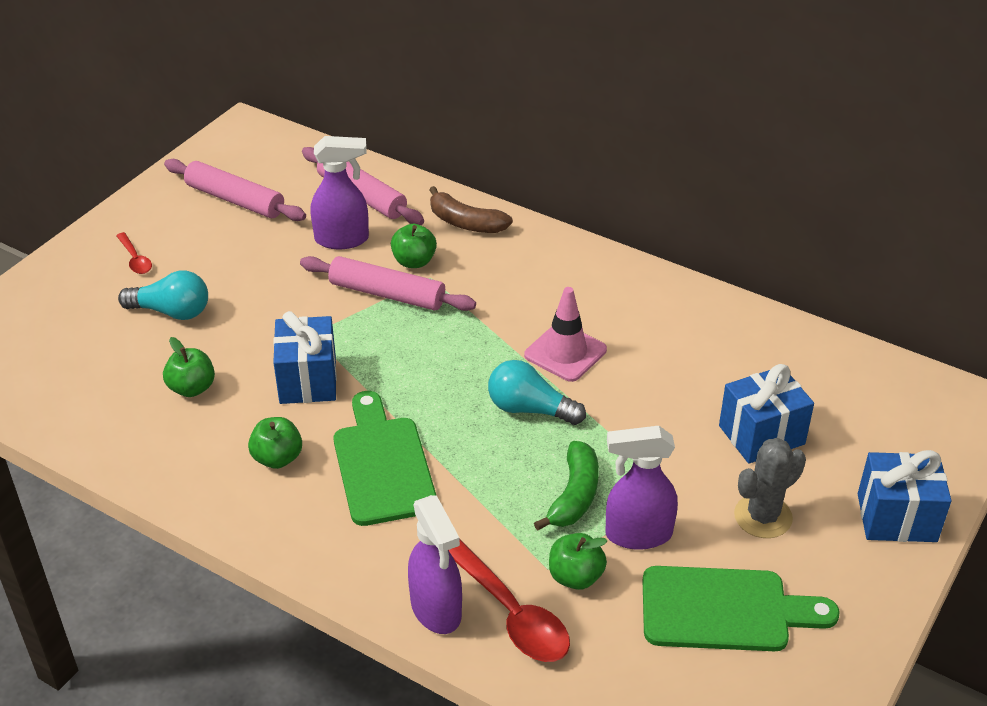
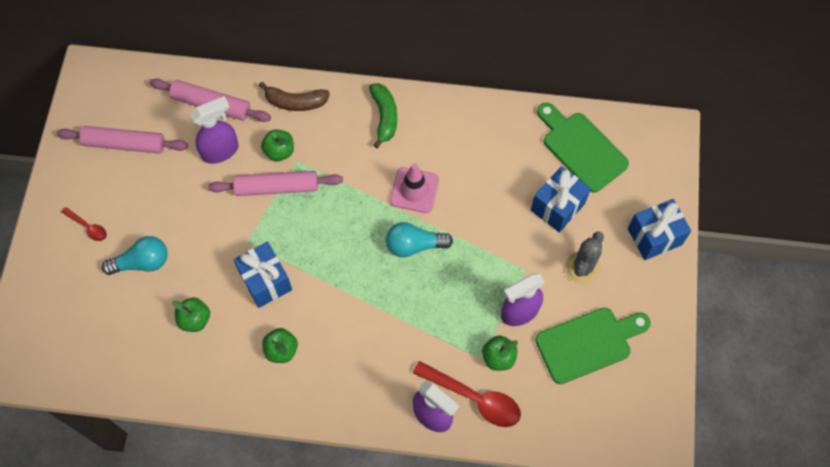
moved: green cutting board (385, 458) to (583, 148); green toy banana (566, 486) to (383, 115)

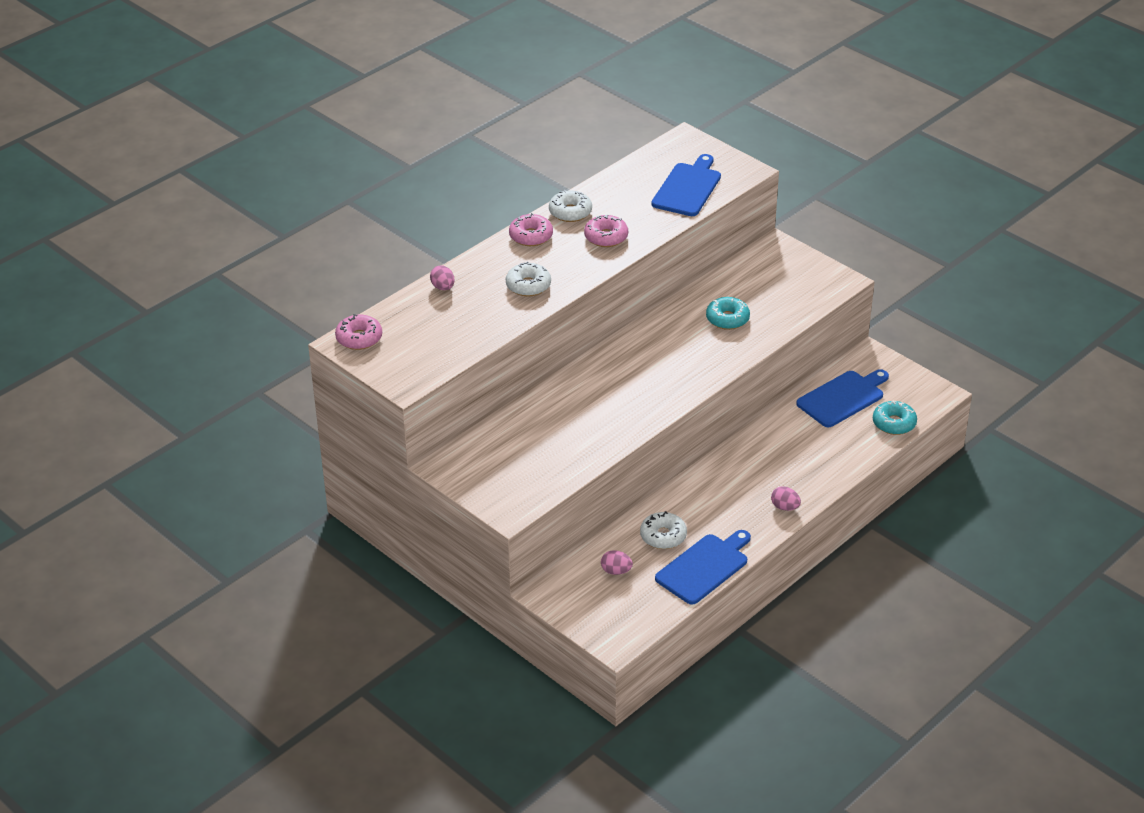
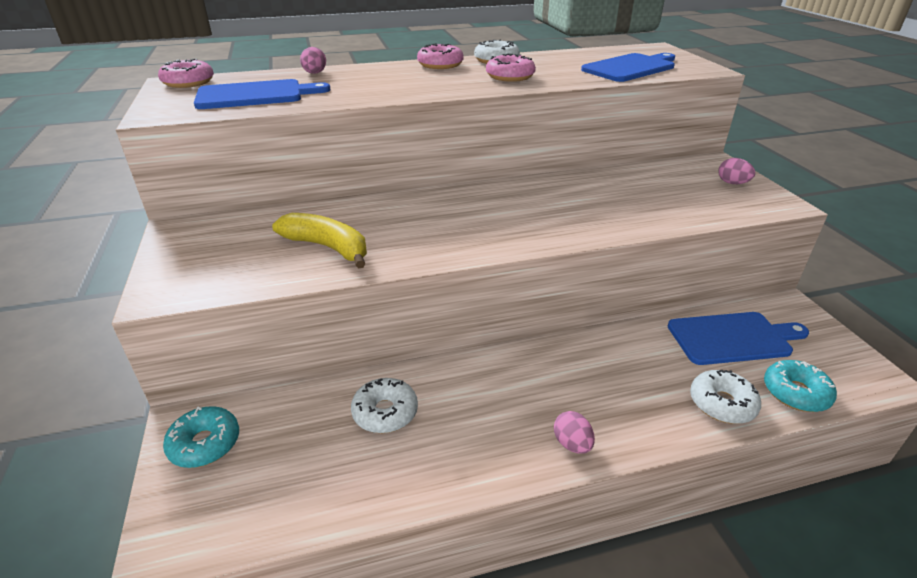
added: yellow toy banana (319, 240)
moved: pure white donut (528, 279) to (725, 397); teal donut (728, 313) to (201, 437); royal blue cutting board (703, 567) to (262, 94); pink egg shape (617, 562) to (737, 171)

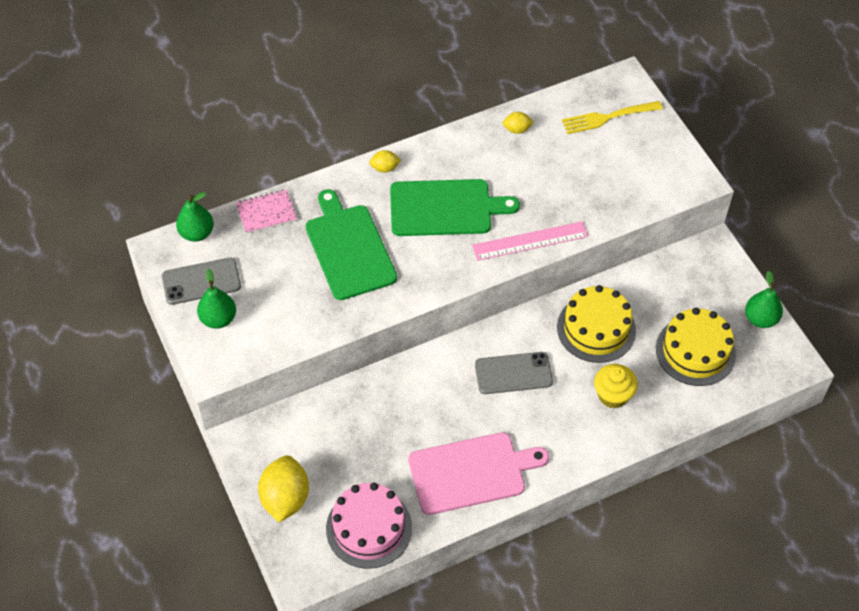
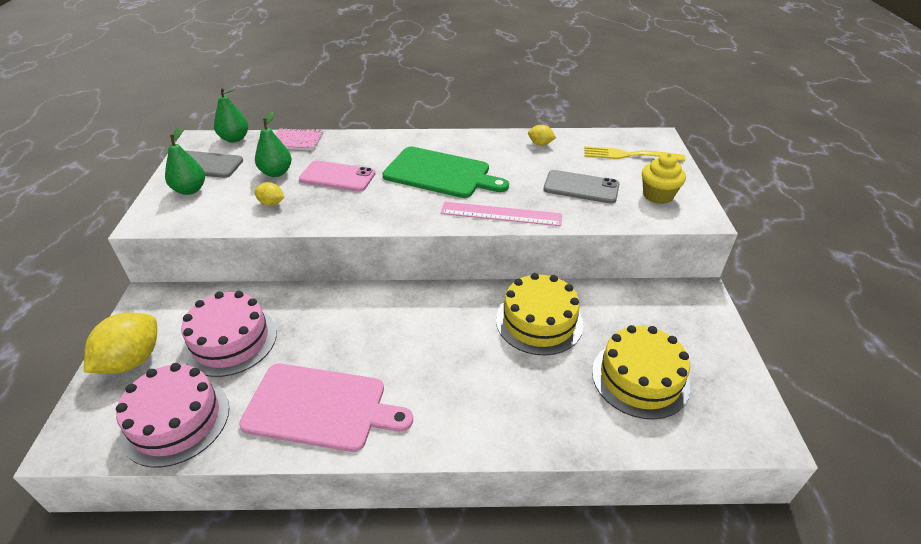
added: pink gateau (229, 334)
moved: yellow toy lemon (385, 161) to (269, 194); green pear (764, 299) to (273, 144); grey mobile phone (514, 373) to (582, 187); yellow cupcake (616, 386) to (664, 178)
replaced: green cutting board (351, 244) to pink mobile phone (337, 175)

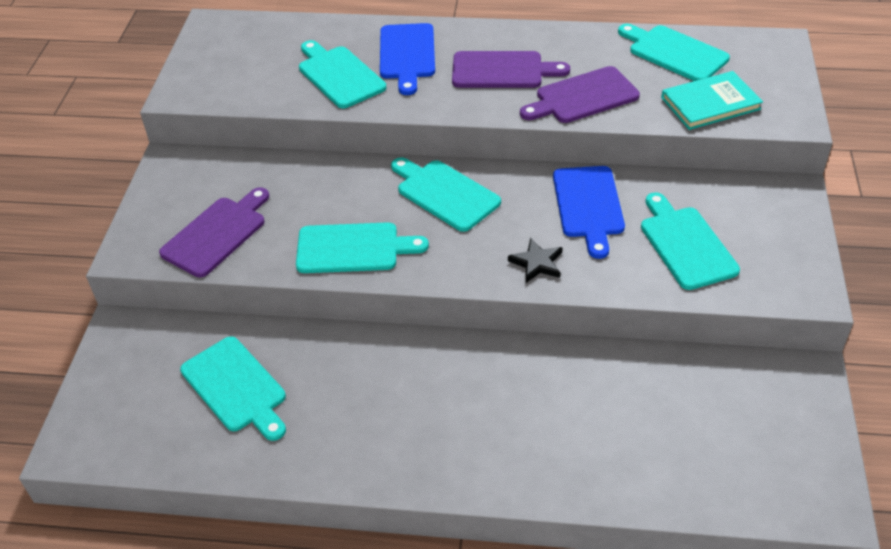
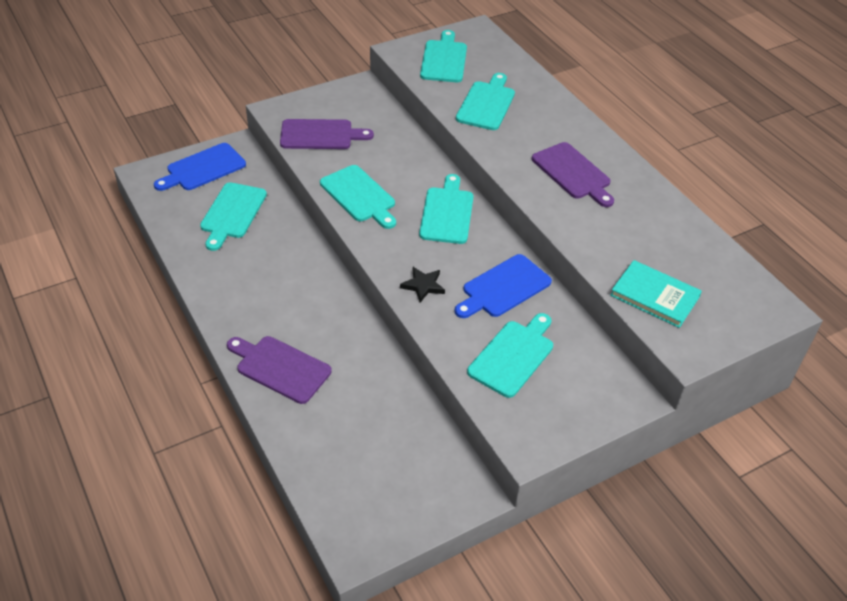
moved: royal blue cutting board (407, 59) to (200, 167); teal cutting board (674, 52) to (443, 56); royal purple cutting board (580, 94) to (279, 370)

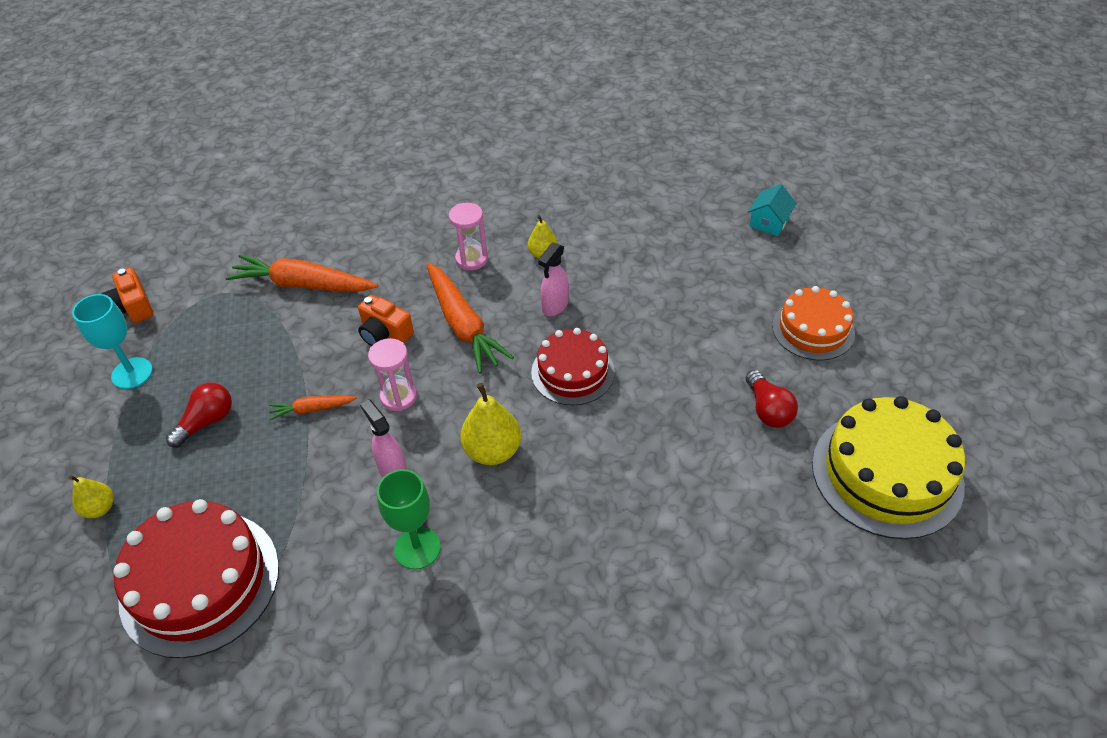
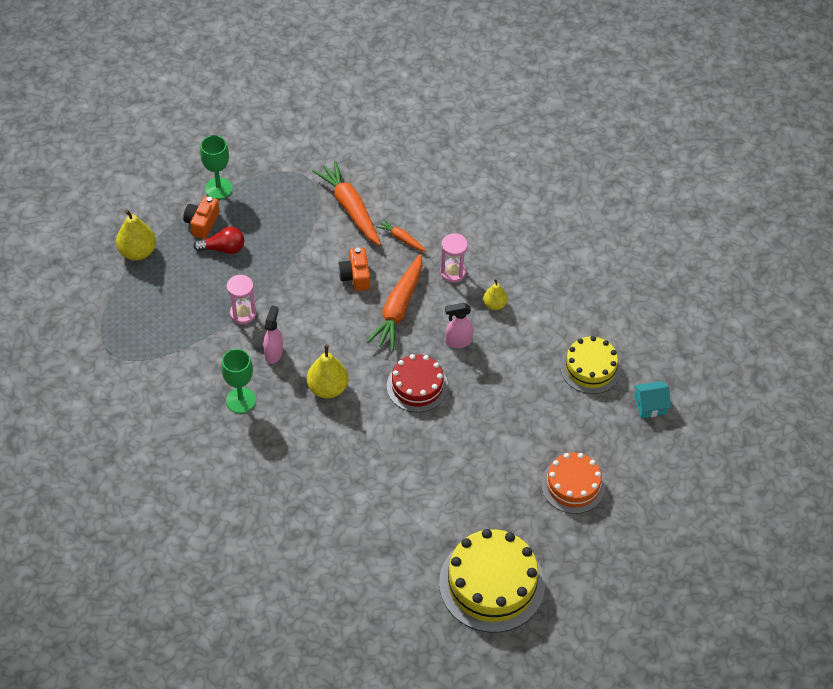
removed: red light bulb (772, 399); red gateau (196, 578)
added: yellow gateau (590, 365)
moved: orange photo camera (127, 295) to (201, 217); pink sand timer (392, 374) to (241, 299); orange carrot (313, 408) to (401, 235)
recoloured: teal goblet (112, 341) to green goblet (216, 167)
resized: yellow pear (91, 496) = (136, 235) x1.67

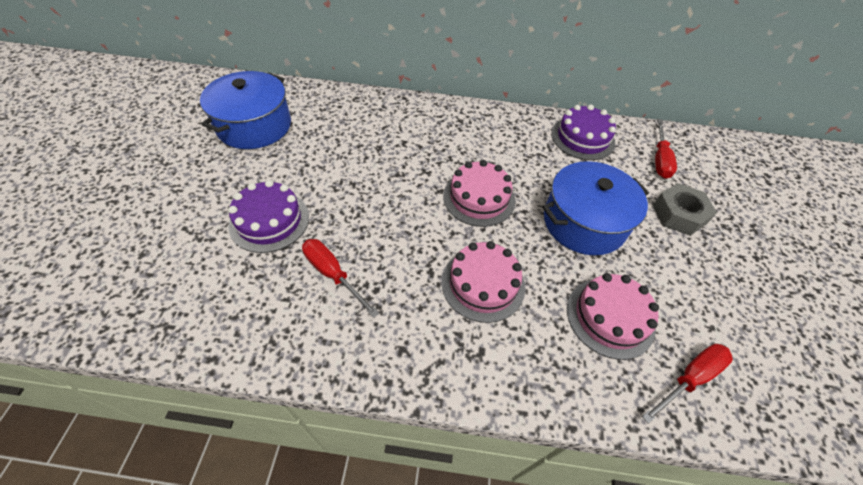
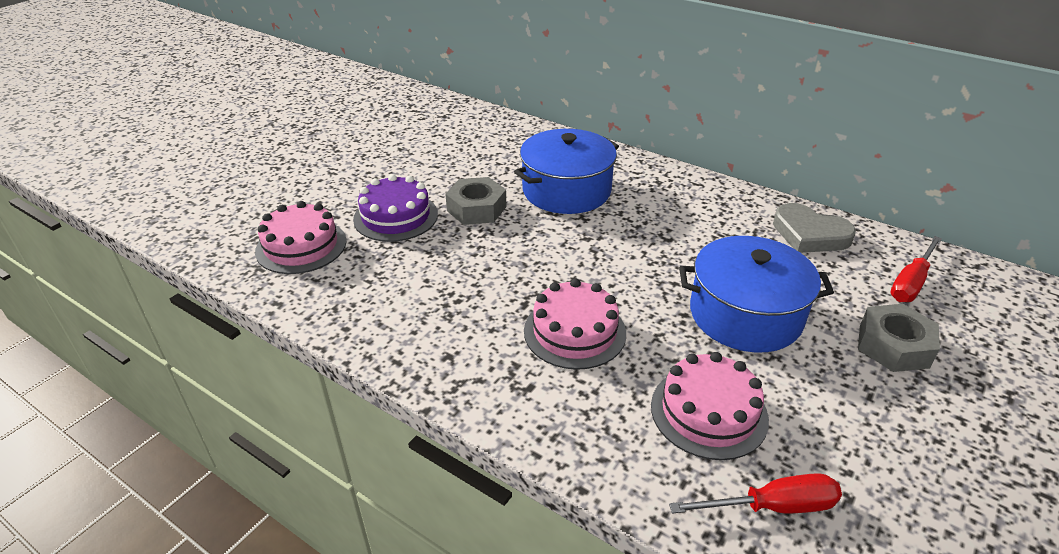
removed: red screwdriver (340, 278)
added: grey hexagon nut (475, 201)
moved: royal blue pot (245, 110) to (566, 171); pink gateau (479, 193) to (301, 237)
replaced: royal purple gateau (583, 132) to grey love heart (814, 228)

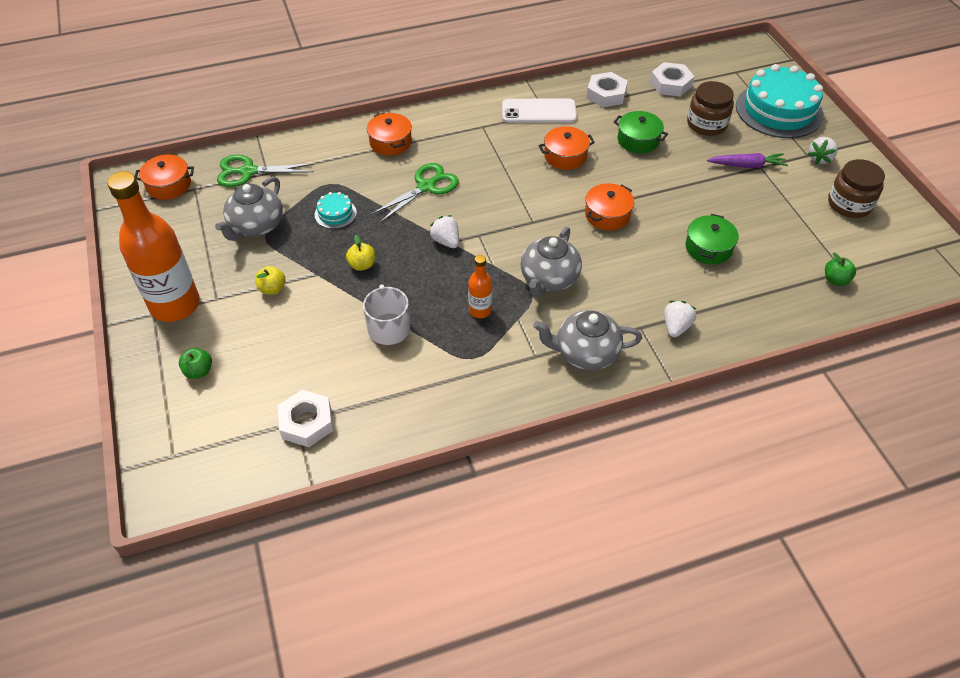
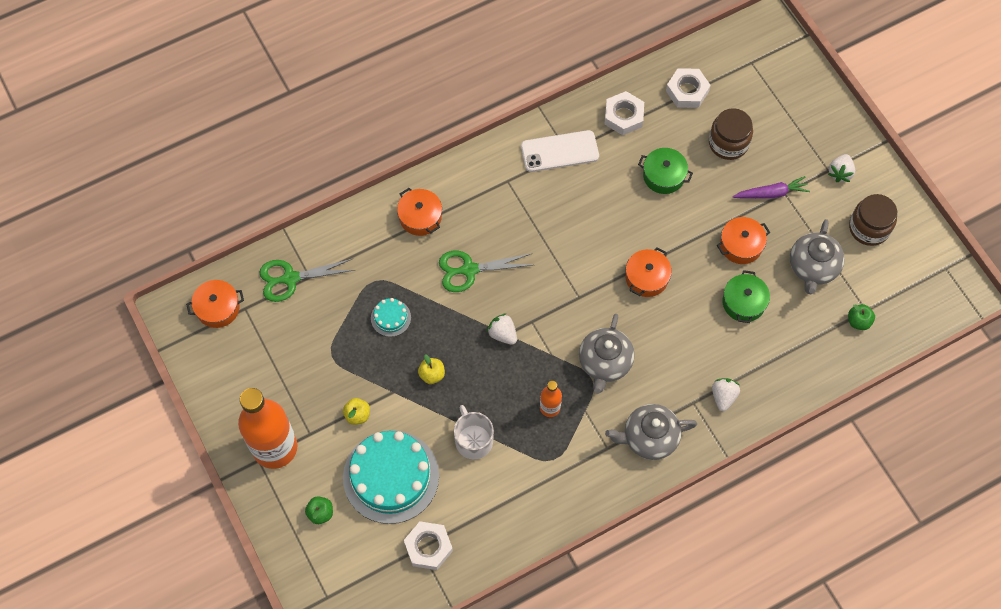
moved: teal gateau (780, 101) to (391, 477); orange pot (567, 148) to (743, 240); grey tea pot (249, 208) to (817, 256)
turned: green shears (415, 193) = (485, 271) 135 degrees counterclockwise

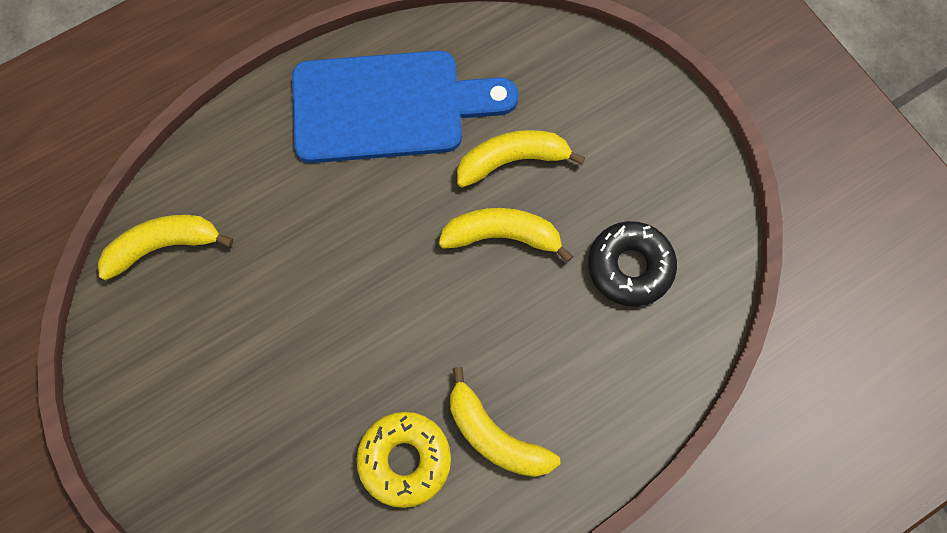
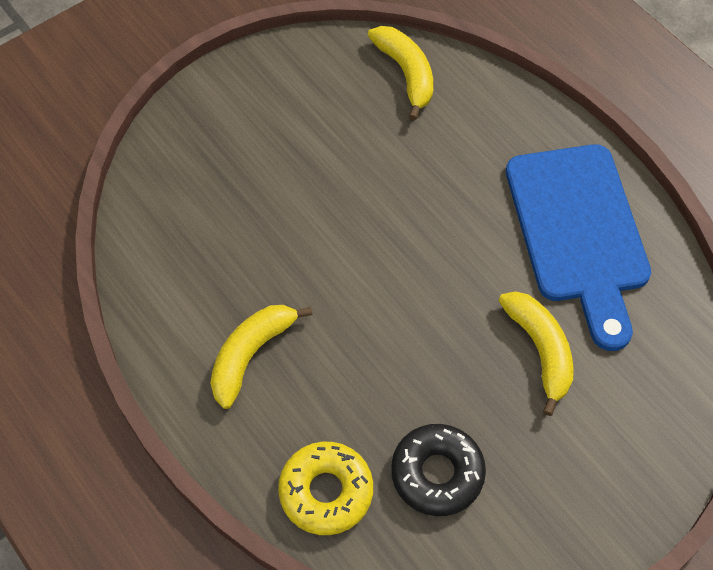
removed: yellow toy banana (506, 235)
moved: yellow donut (404, 460) to (325, 488)

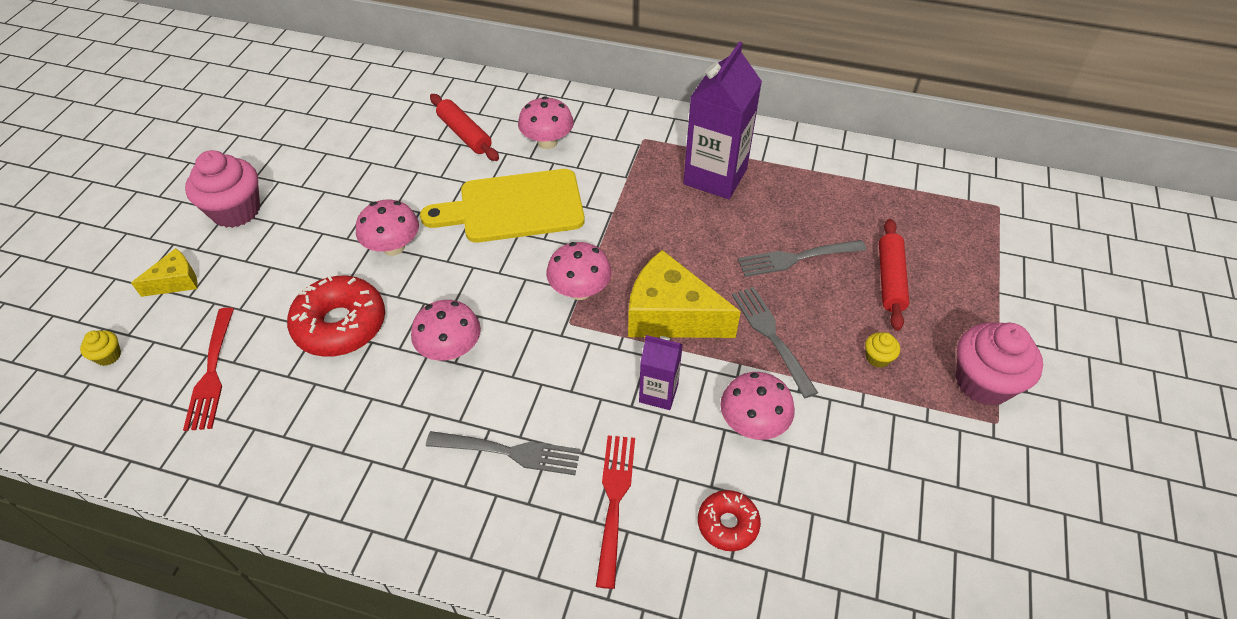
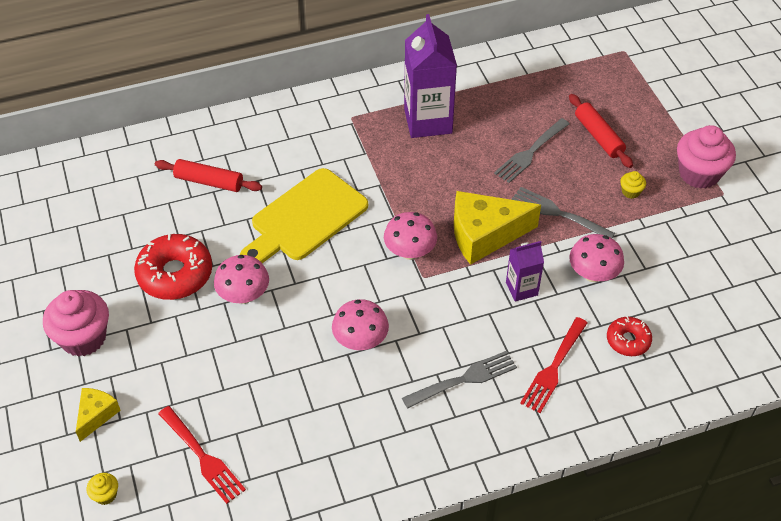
removed: pink toadstool (546, 122)
moved: red donut (336, 316) to (173, 267)
turned: red fork (615, 512) = (554, 365) 120 degrees counterclockwise

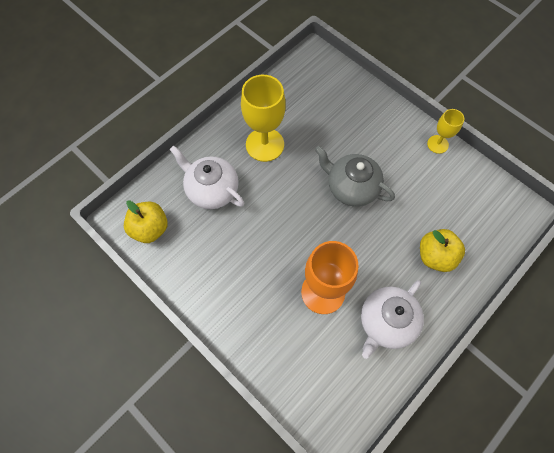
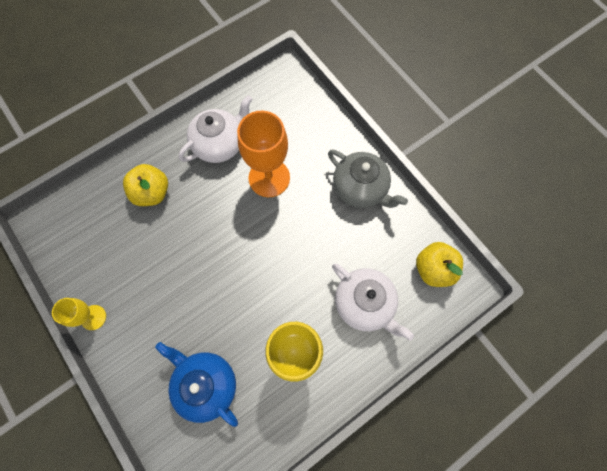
added: royal blue tea pot (196, 384)
moved: grey tea pot (355, 176) to (368, 179)

